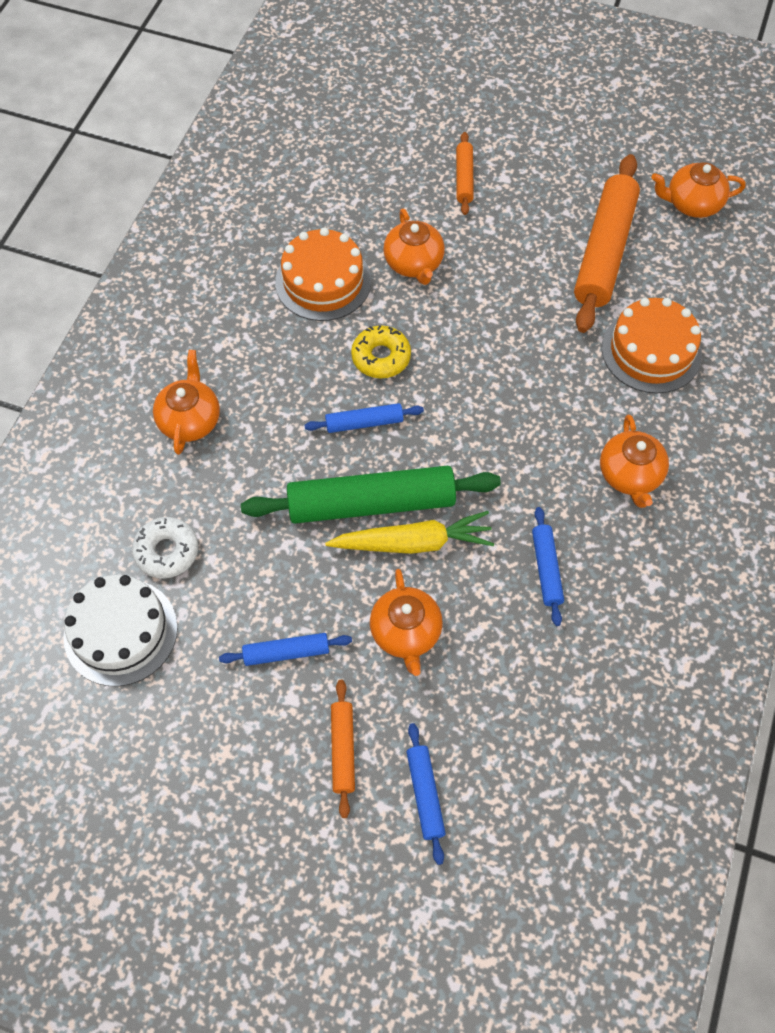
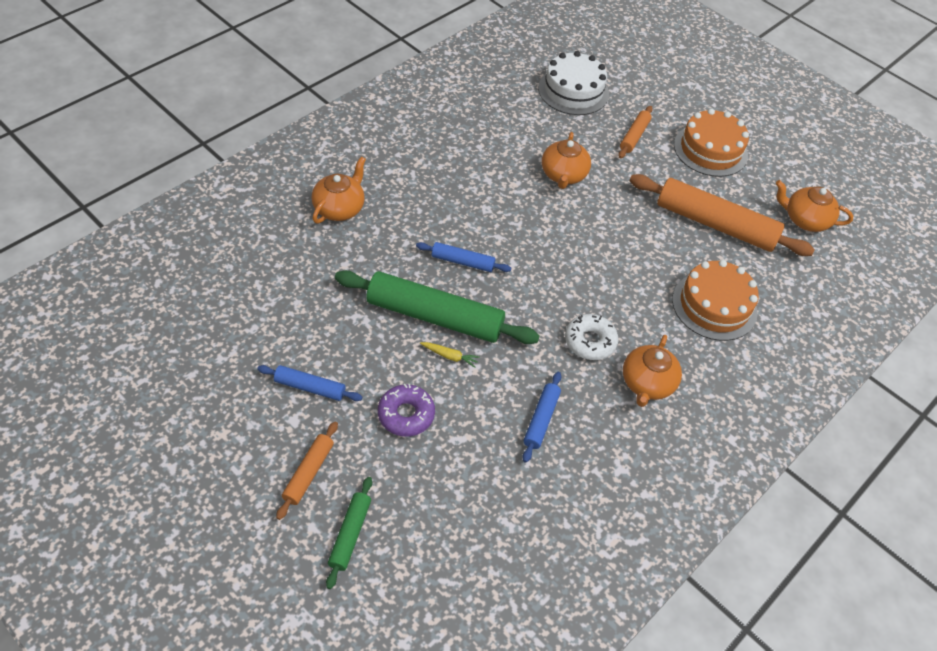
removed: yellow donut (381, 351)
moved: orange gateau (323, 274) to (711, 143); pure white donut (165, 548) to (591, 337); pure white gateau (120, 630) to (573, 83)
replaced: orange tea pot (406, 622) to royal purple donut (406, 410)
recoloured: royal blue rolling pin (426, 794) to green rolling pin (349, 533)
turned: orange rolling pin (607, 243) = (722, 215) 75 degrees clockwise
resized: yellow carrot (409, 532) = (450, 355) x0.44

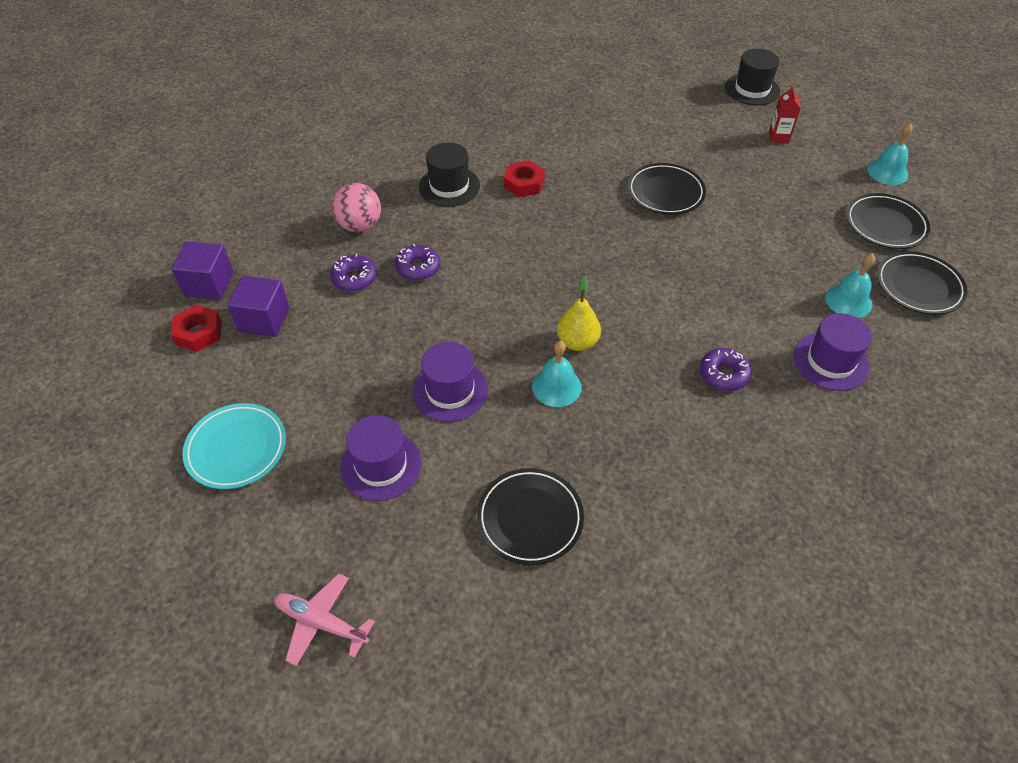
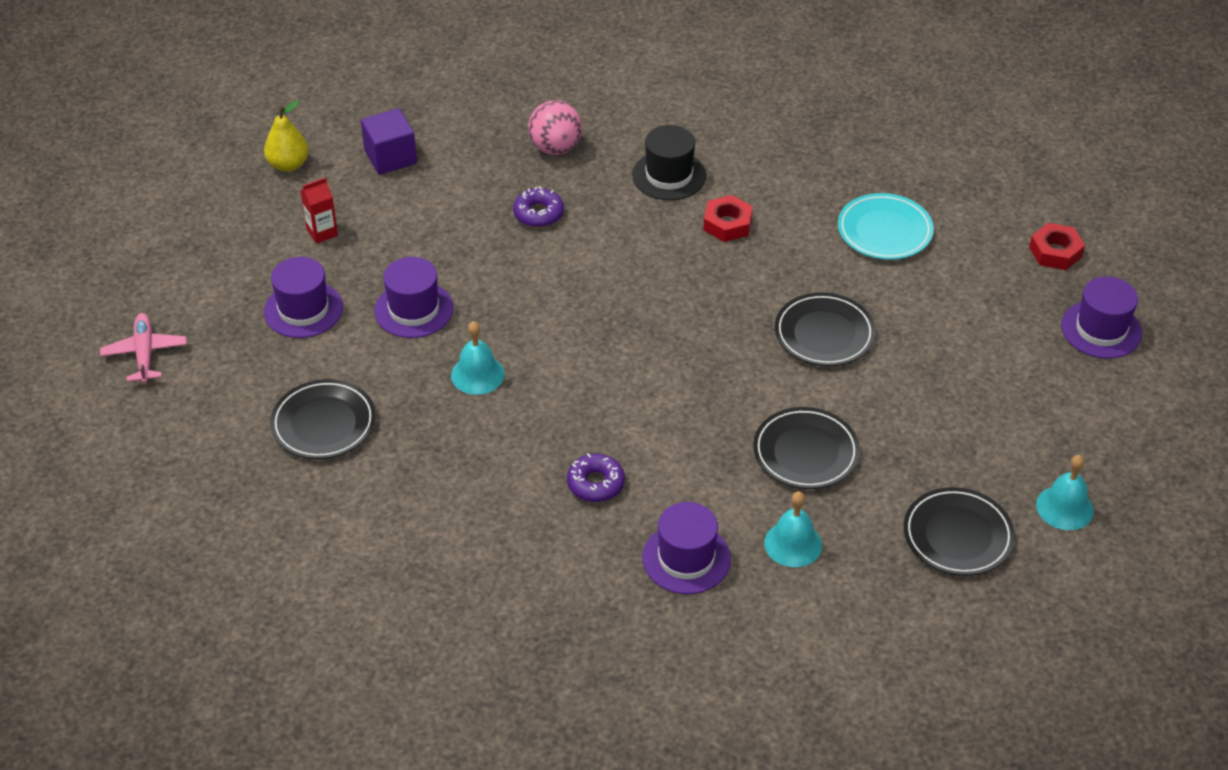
removed: royal purple solid cube (202, 270); royal purple donut (353, 273)
moved: red milk carton (785, 114) to (319, 210); black dinner plate (922, 283) to (806, 448); yellow pear (579, 313) to (286, 136); red hexagon nut (196, 328) to (1057, 246); teal dinner plate (234, 446) to (886, 226)
recoloured: black tall hat (752, 77) to royal purple tall hat (1101, 317)

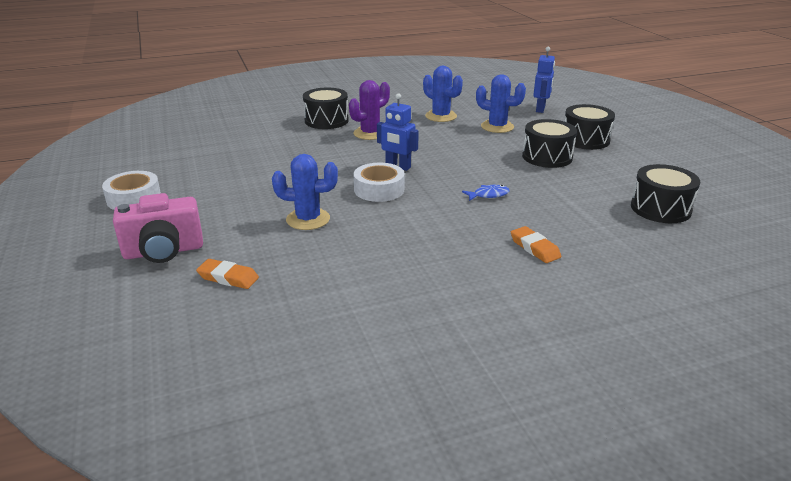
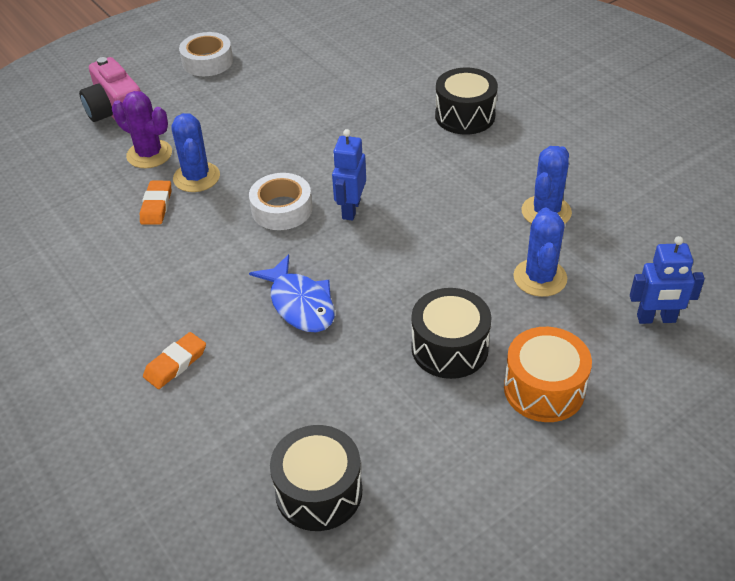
moved: royal purple saguaro cactus (369, 110) to (142, 129); orange gum eraser (227, 274) to (155, 203)
recoloured: black toy drum (589, 127) to orange toy drum (548, 374)
resized: royal blue fish (486, 193) = (292, 293) x1.79

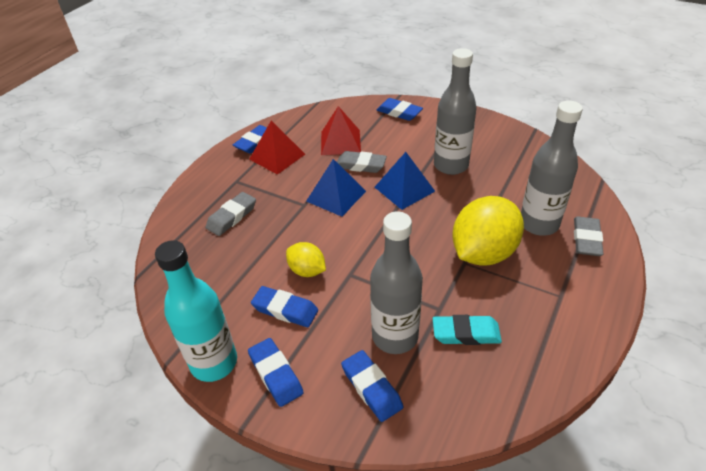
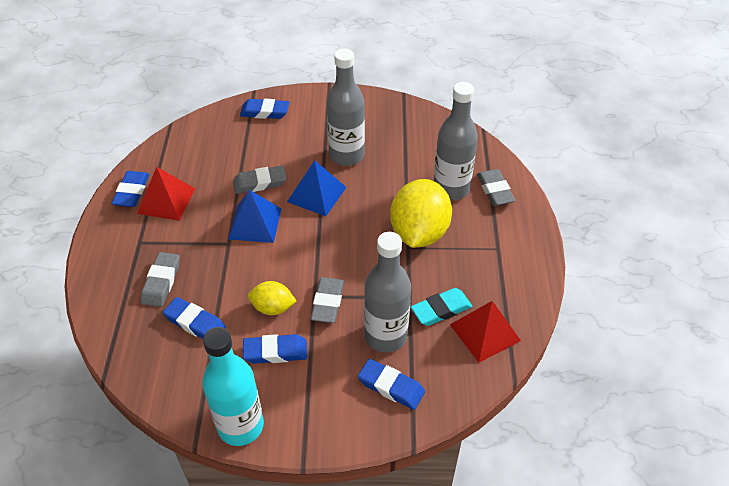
added: grey gum eraser (327, 300)
moved: red solid pyramid (341, 130) to (485, 332); royal blue gum eraser (276, 372) to (194, 318)

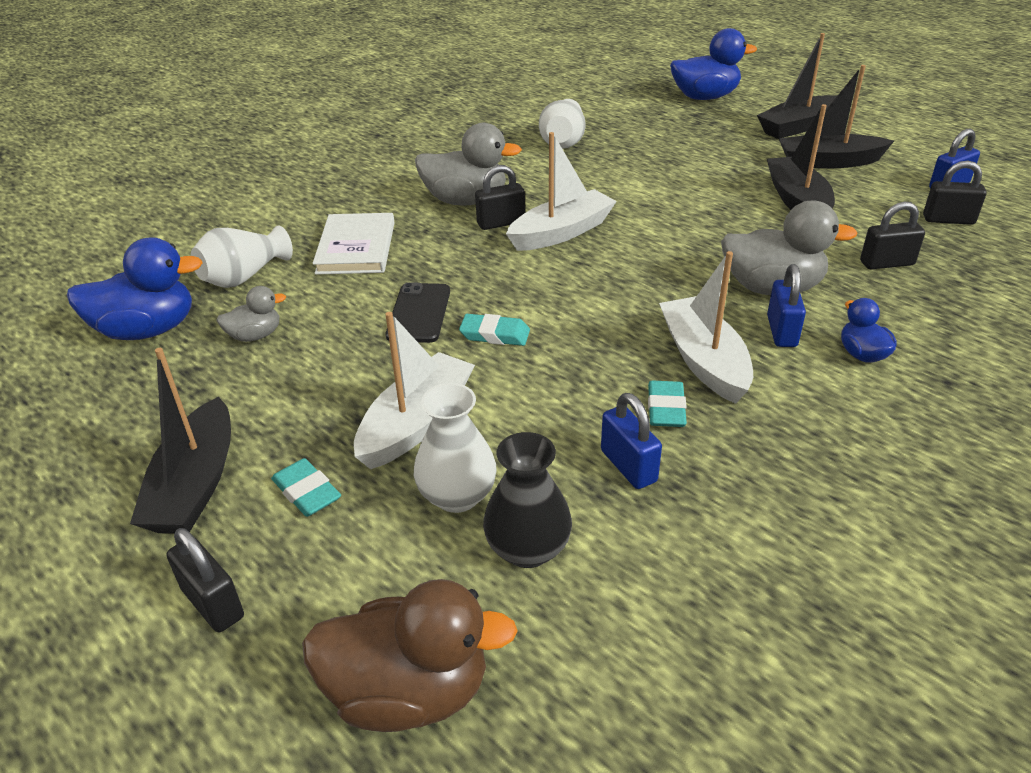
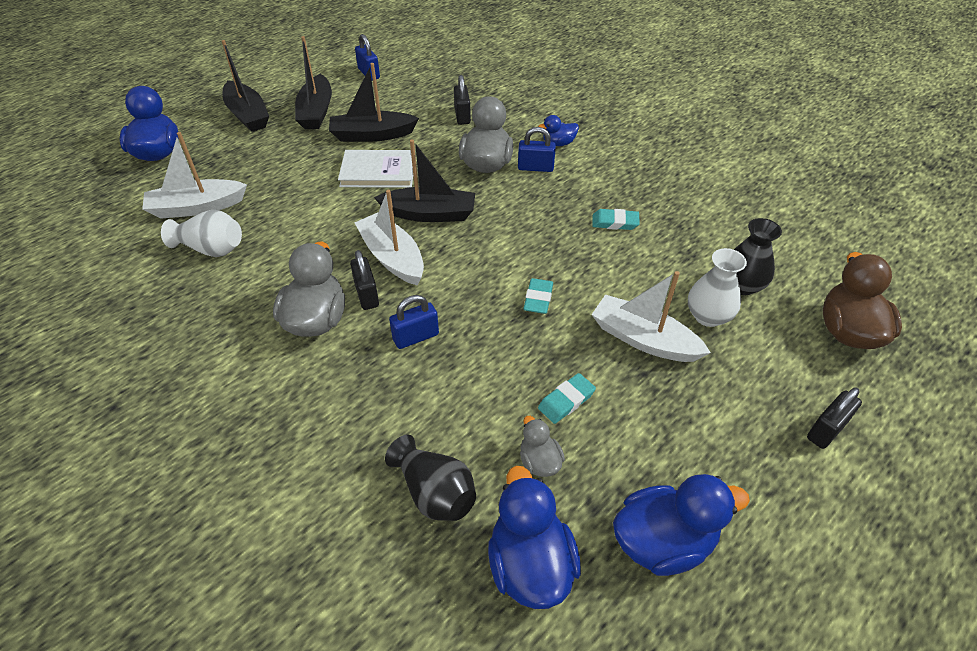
removed: black padlock (955, 193); black mobile phone (418, 312)
added: royal blue toy duck (681, 525)
moved: pure white hardback (354, 244) to (377, 169); pure white boat (706, 327) to (194, 175); black boat (180, 441) to (424, 180); royal blue padlock (631, 441) to (414, 322); teal gum eraser (306, 487) to (567, 398)
recoloured: pure white tall vase (242, 256) to black tall vase (430, 478)

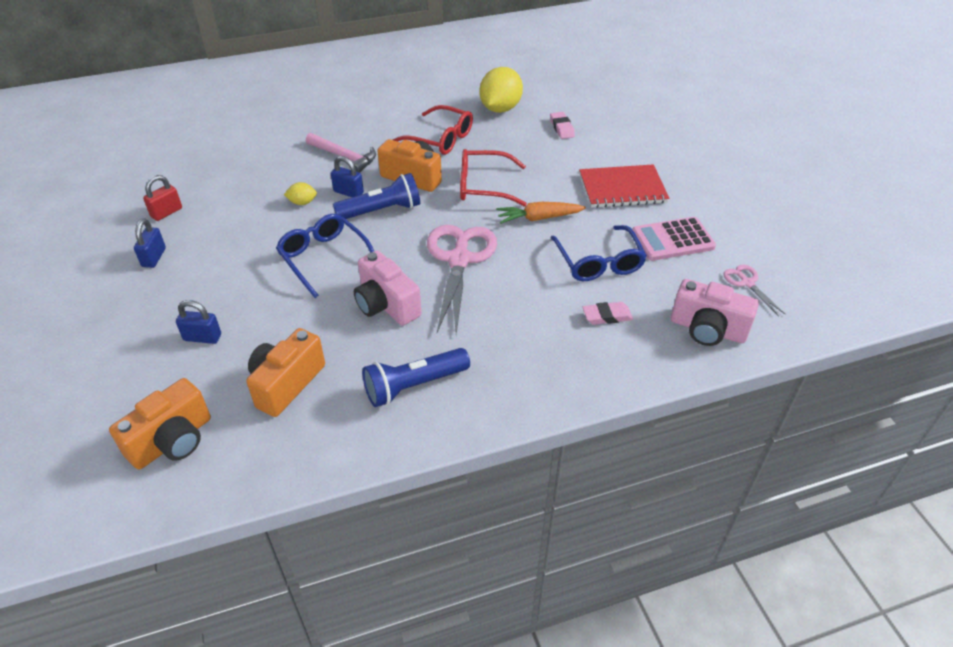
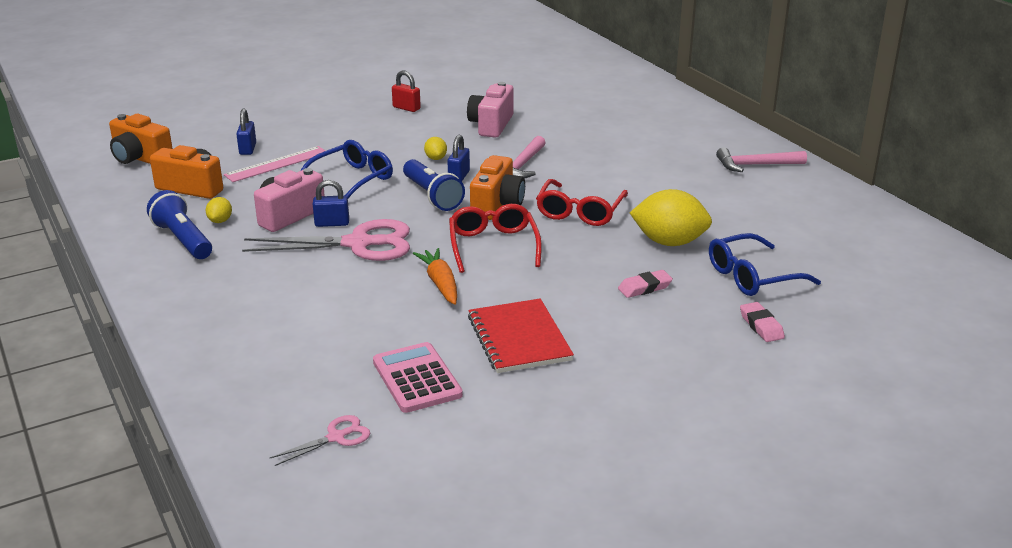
added: pink ruler (274, 164); pink hammer (761, 159); yellow toy lemon (219, 210)
moved: royal blue padlock (150, 243) to (331, 203); royal blue eyeglasses (598, 253) to (765, 264); pink photo camera (715, 312) to (490, 110); pink gum eraser (607, 313) to (762, 322)

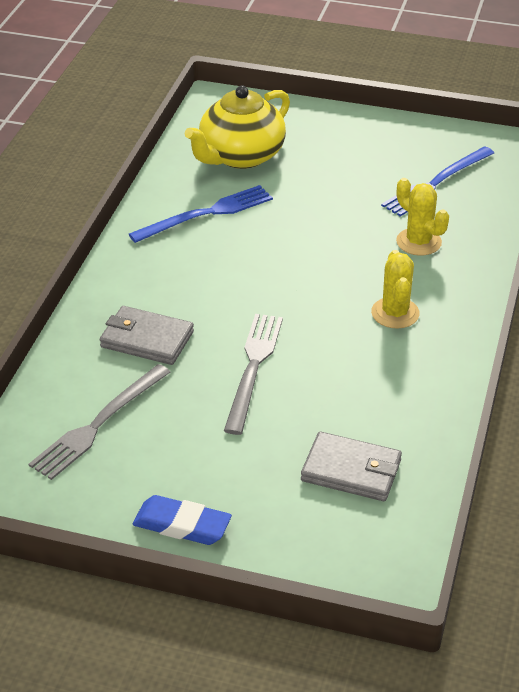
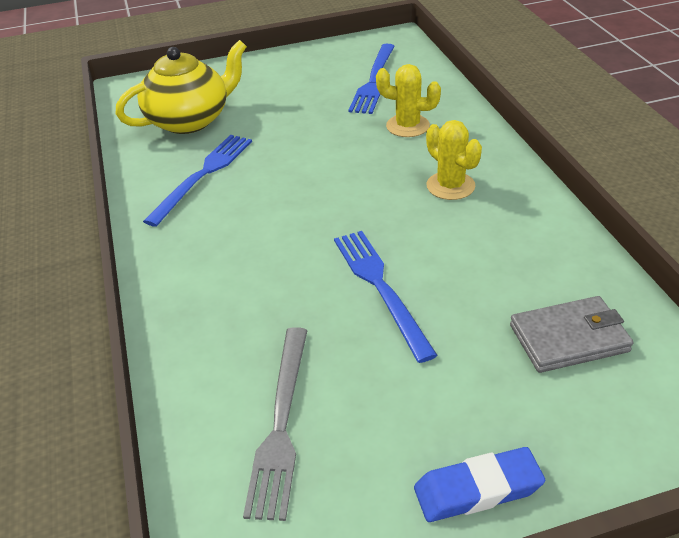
removed: grey card wallet (147, 335)
recoloured: grey fork (253, 374) to royal blue fork (386, 297)
turned: yellow tea pot (237, 127) = (181, 87) 135 degrees counterclockwise

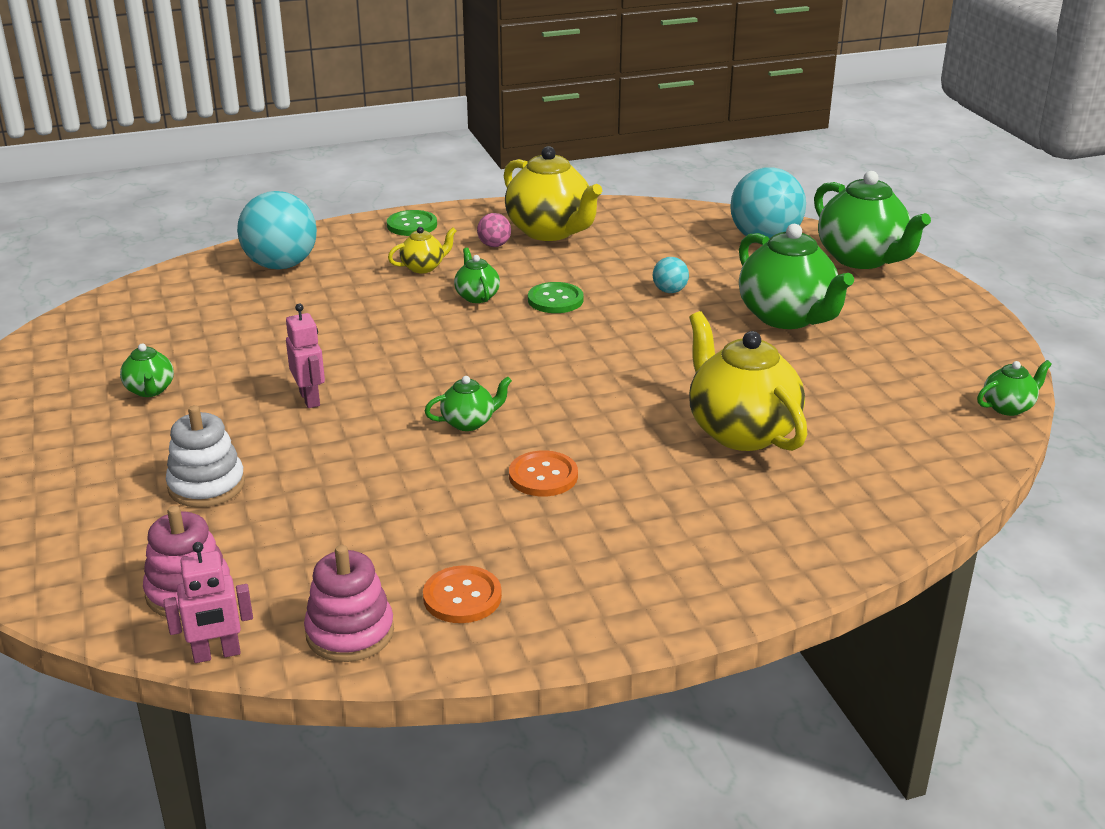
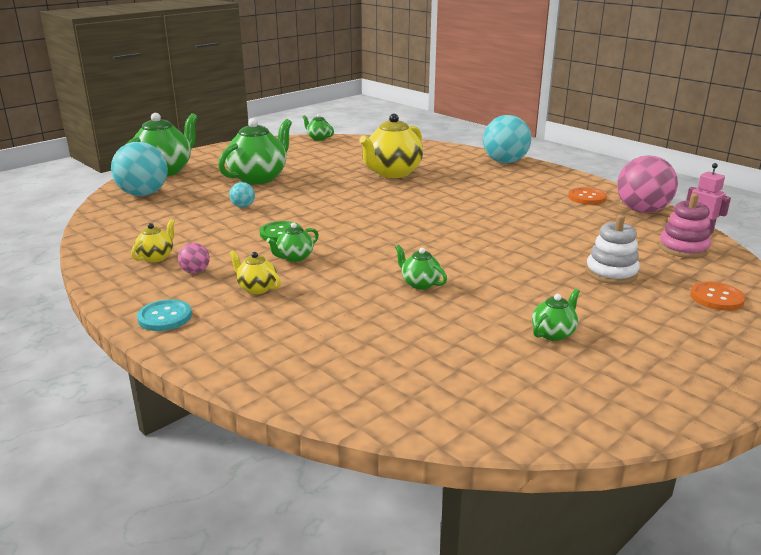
removed: pink robot figure (305, 356)
moved: teal sphere (277, 230) to (507, 139); green tea pot (468, 403) to (421, 267); orange button (543, 473) to (717, 296)
replaced: pink ring stacker (349, 603) to pink sphere (647, 184)
recoloured: green button (412, 223) to teal button (164, 315)
resized: yellow tea pot (553, 193) = (153, 240) x0.48

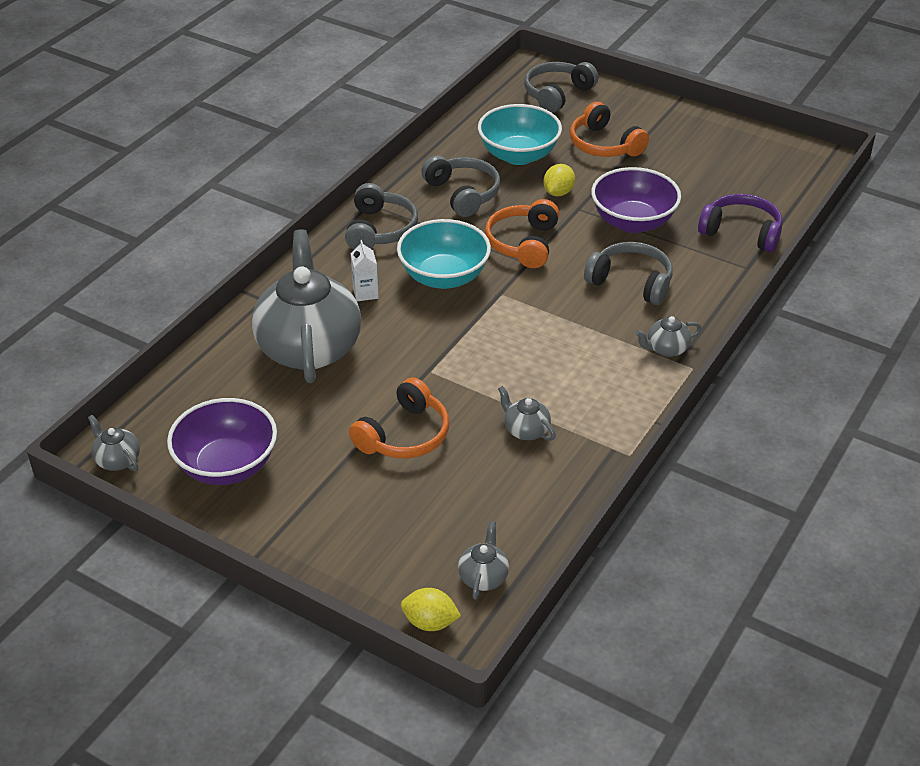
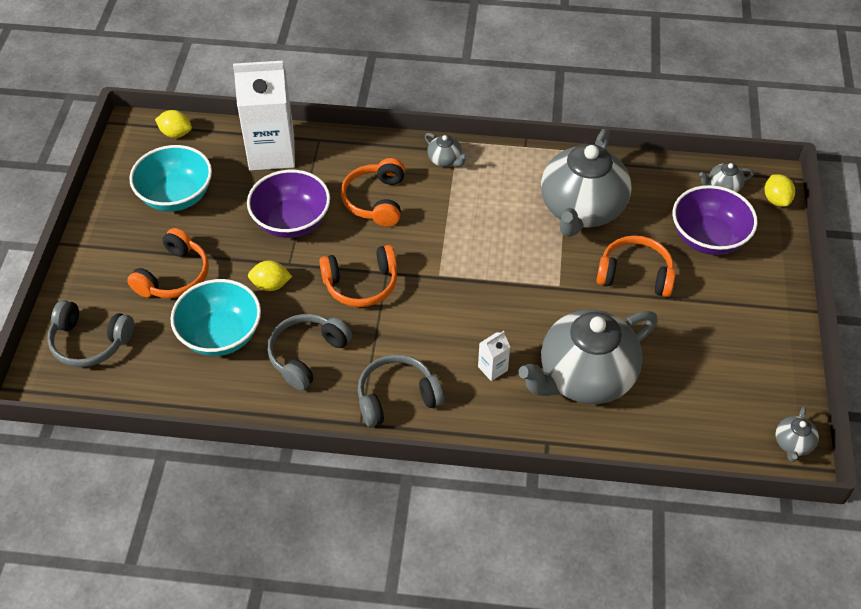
added: yellow toy lemon (173, 124)
moved: teal bowl (444, 254) to (170, 178); royal purple bowl (222, 441) to (715, 220)
replaced: royal purple over-ear headphones (740, 223) to pure white milk carton (264, 116)
recoloured: grey over-ear headphones (628, 273) to orange over-ear headphones (373, 192)
resized: grey tea pot (527, 413) = (586, 183) x2.49

